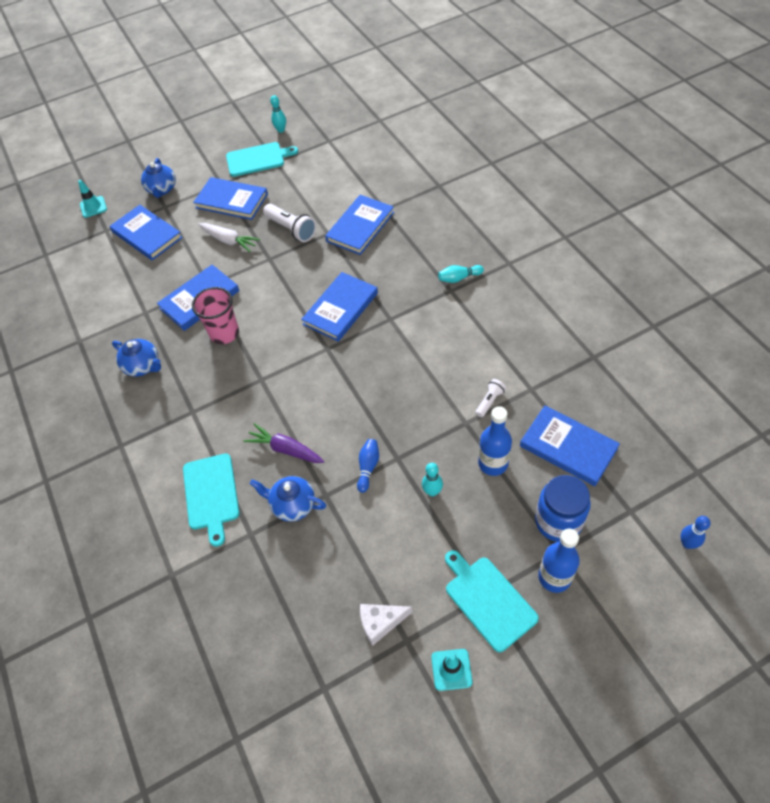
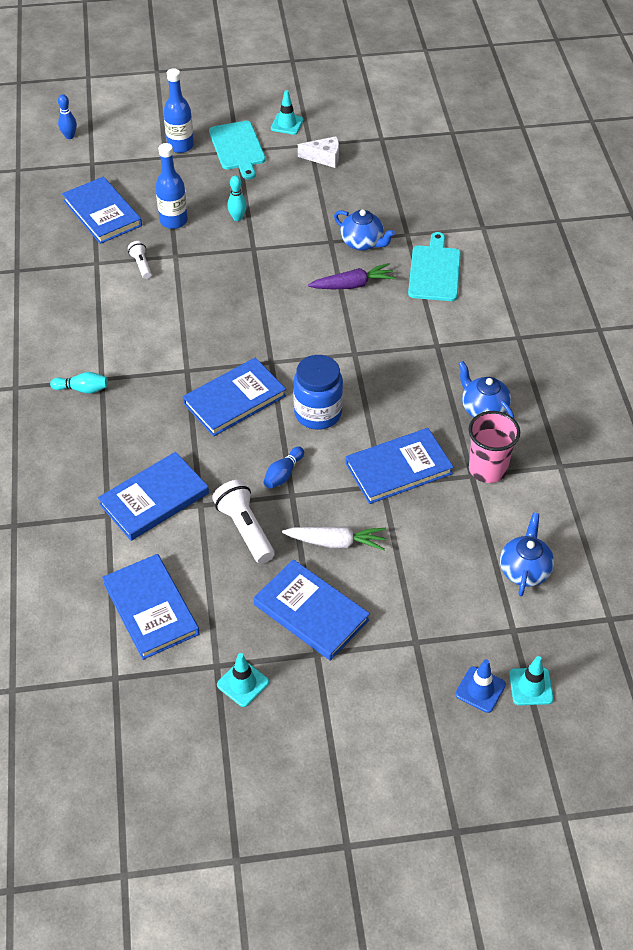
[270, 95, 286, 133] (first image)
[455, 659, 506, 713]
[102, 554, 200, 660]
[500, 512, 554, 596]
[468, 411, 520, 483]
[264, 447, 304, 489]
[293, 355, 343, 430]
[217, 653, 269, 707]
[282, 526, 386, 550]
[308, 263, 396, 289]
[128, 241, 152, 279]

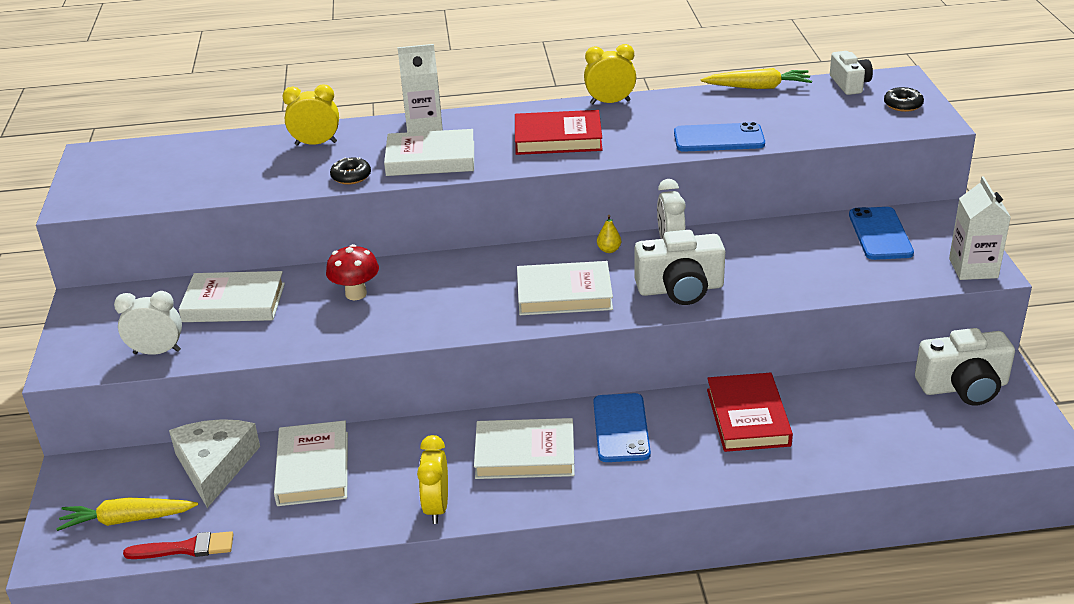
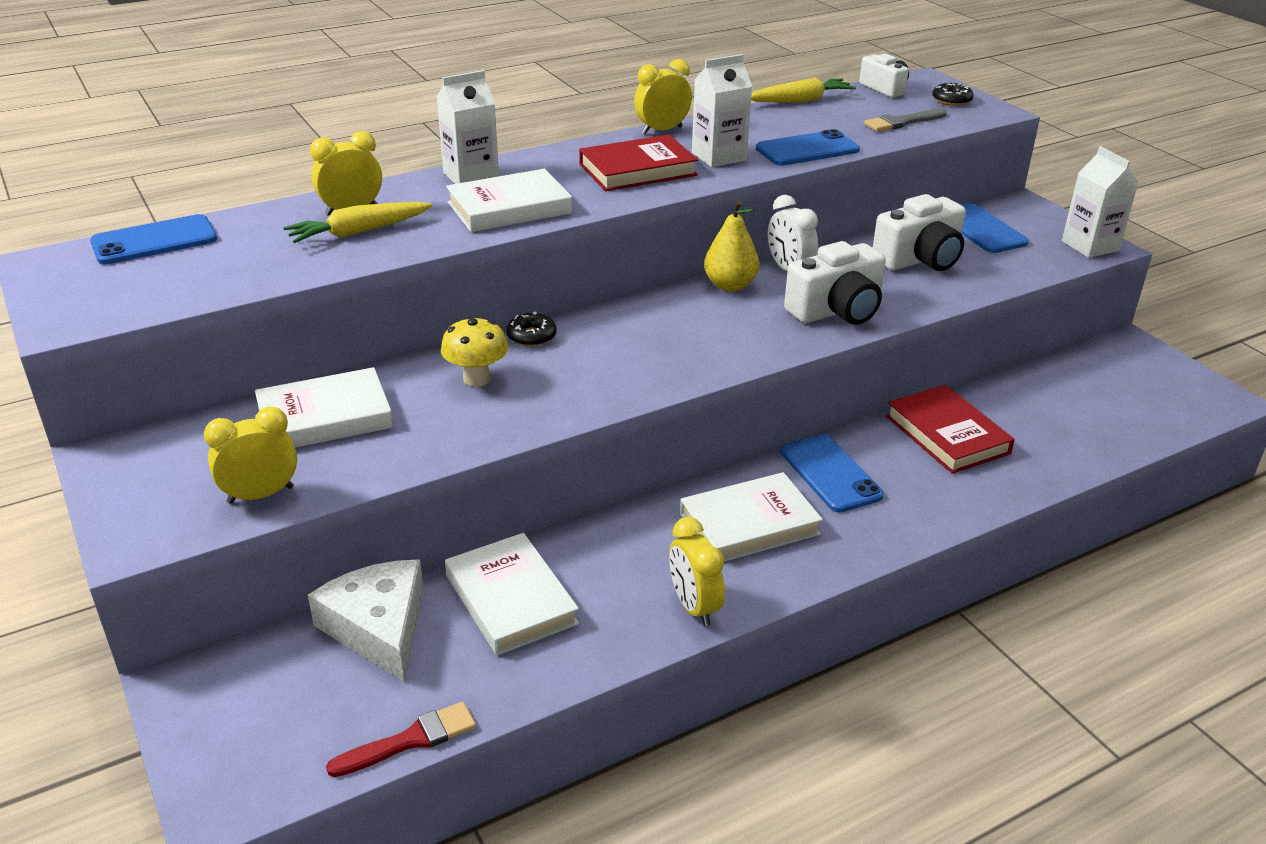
[517, 261, 613, 315] (first image)
[90, 214, 217, 264]
[692, 54, 752, 167]
[864, 109, 947, 132]
[283, 202, 433, 243]
[506, 312, 557, 347]
[873, 194, 966, 271]
[204, 407, 297, 504]
[441, 316, 508, 387]
[704, 200, 759, 292]

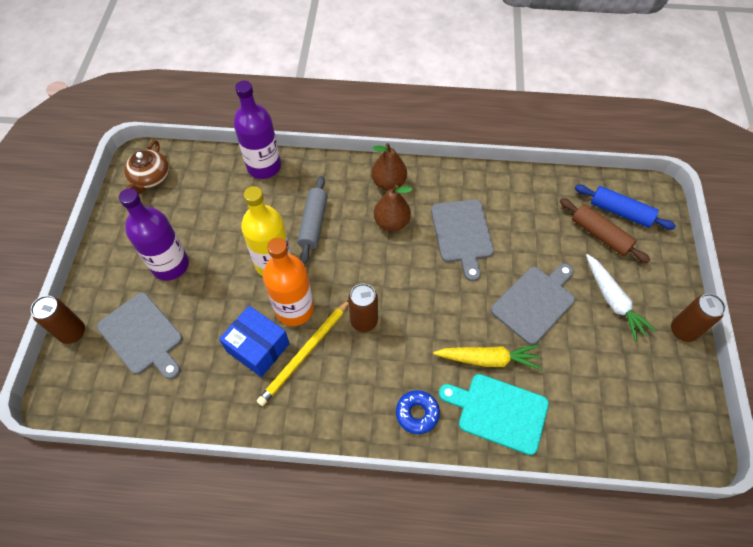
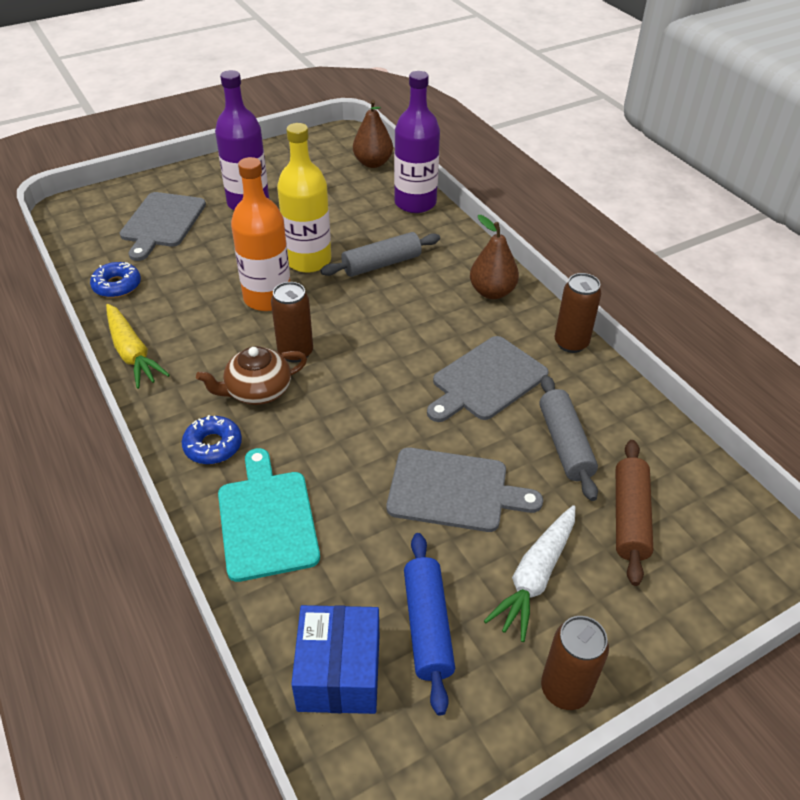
[257, 301, 349, 406] (first image)
[90, 262, 141, 298]
[539, 375, 598, 501]
[554, 273, 601, 353]
[196, 346, 307, 405]
[291, 605, 379, 714]
[353, 100, 393, 168]
[106, 304, 170, 389]
[404, 533, 455, 716]

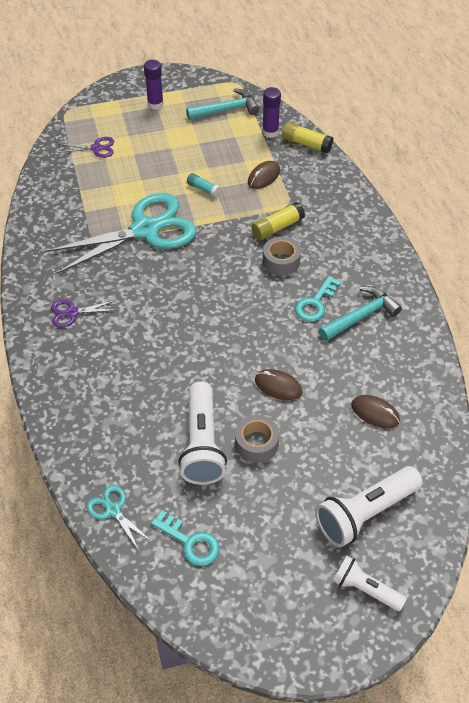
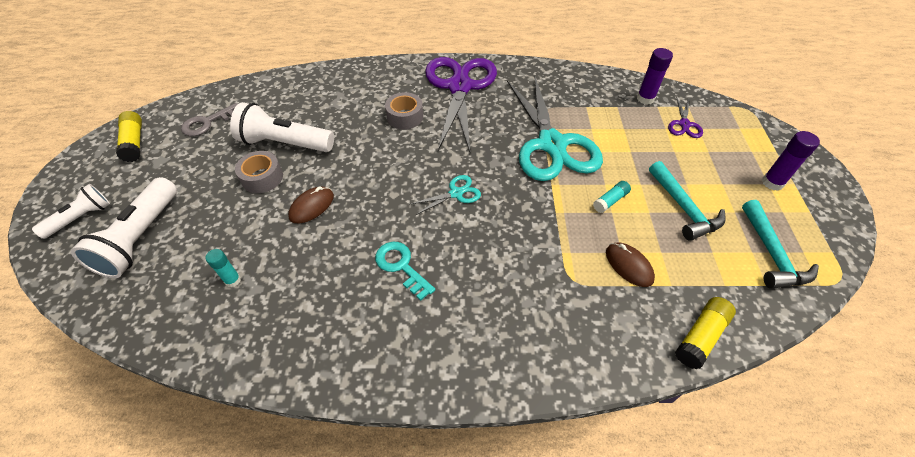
[409, 175, 481, 215]
[116, 111, 142, 162]
[637, 48, 673, 105]
[385, 92, 423, 130]
[649, 161, 726, 241]
[206, 249, 241, 287]
[181, 103, 238, 136]
[71, 177, 177, 278]
[425, 57, 497, 152]

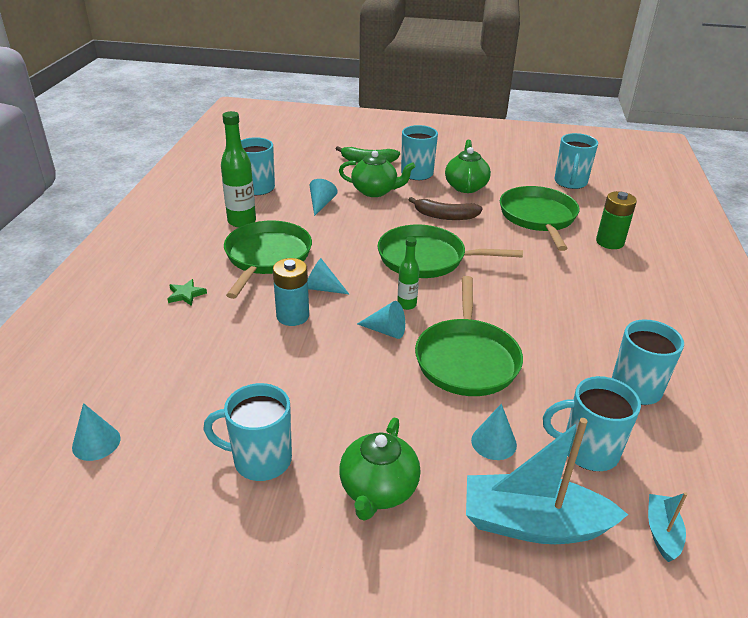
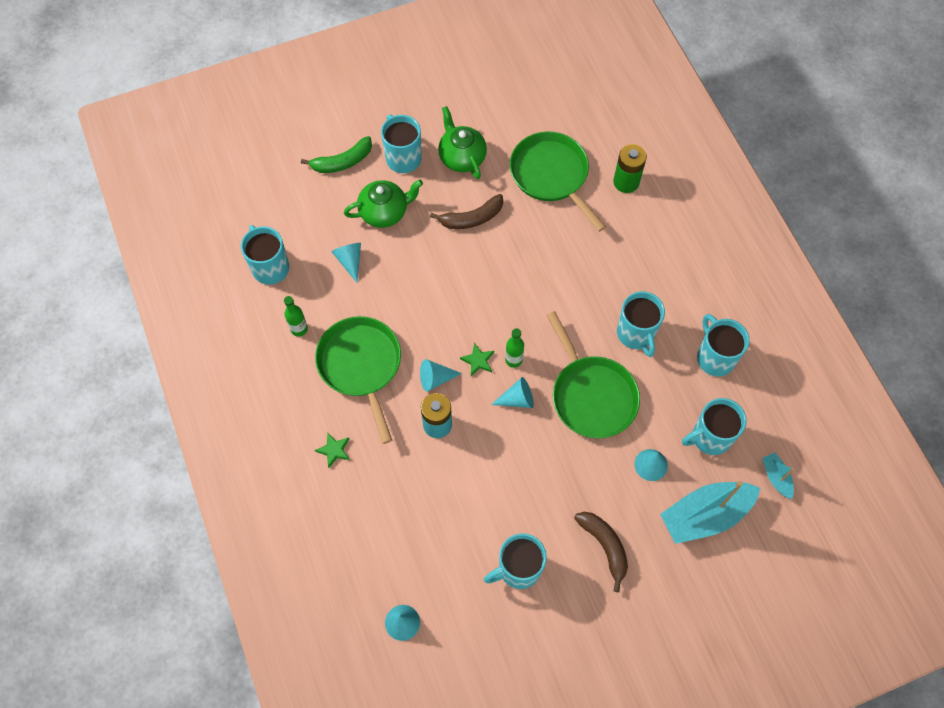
[378, 224, 523, 278] (first image)
[460, 343, 494, 376]
[617, 291, 665, 357]
[574, 512, 628, 592]
[284, 296, 308, 337]

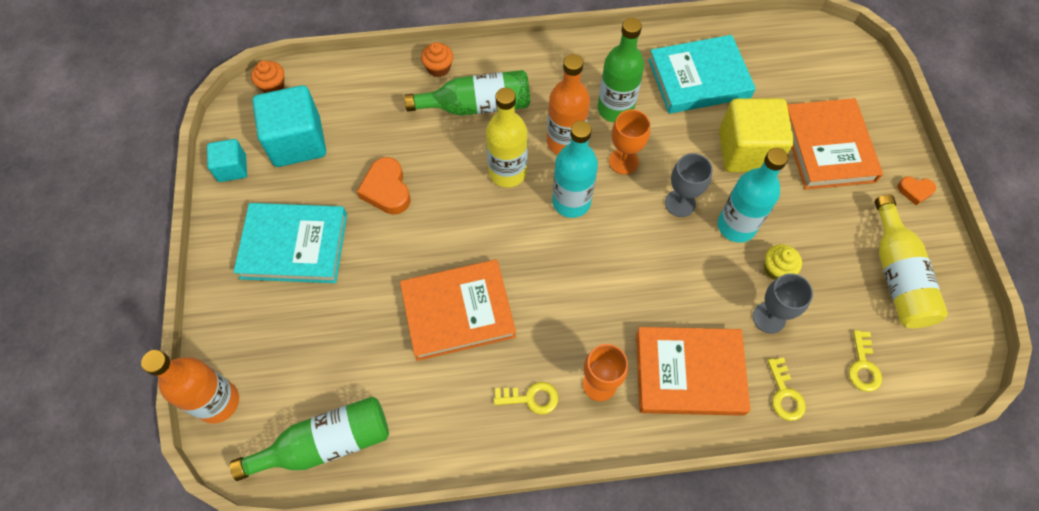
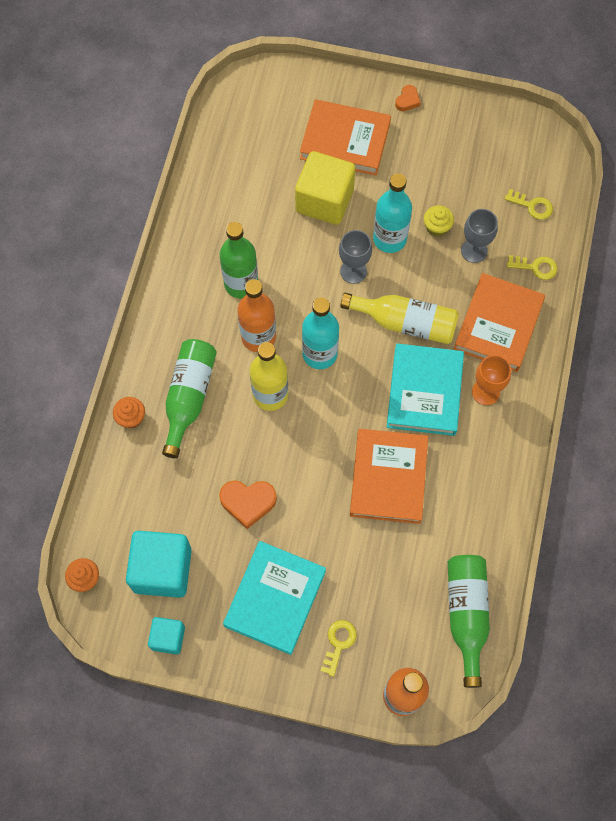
[609, 110, 650, 174] (first image)
[321, 620, 357, 677]
[387, 343, 464, 436]
[340, 293, 459, 344]

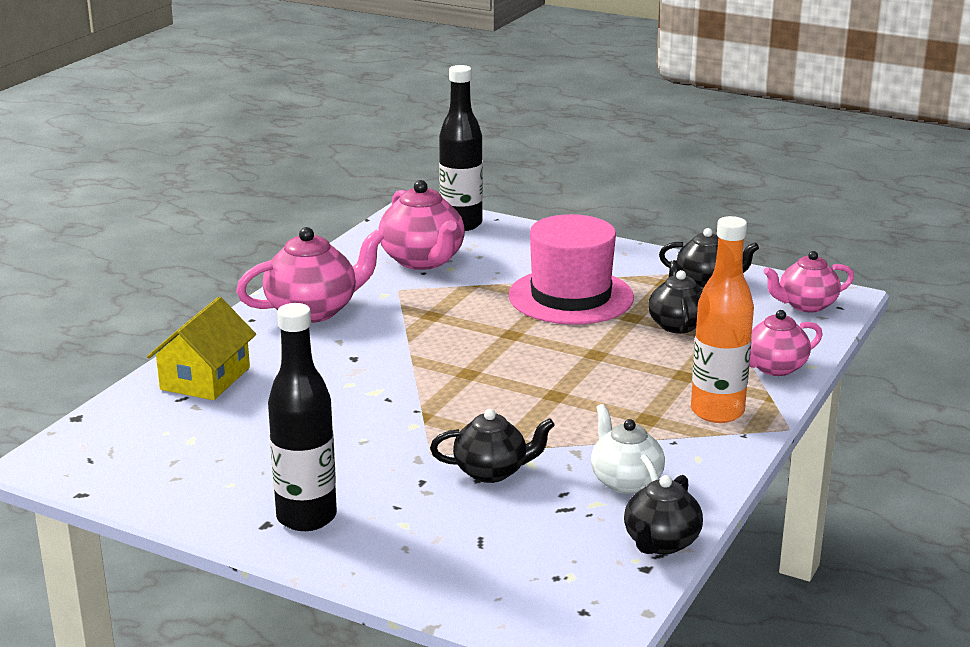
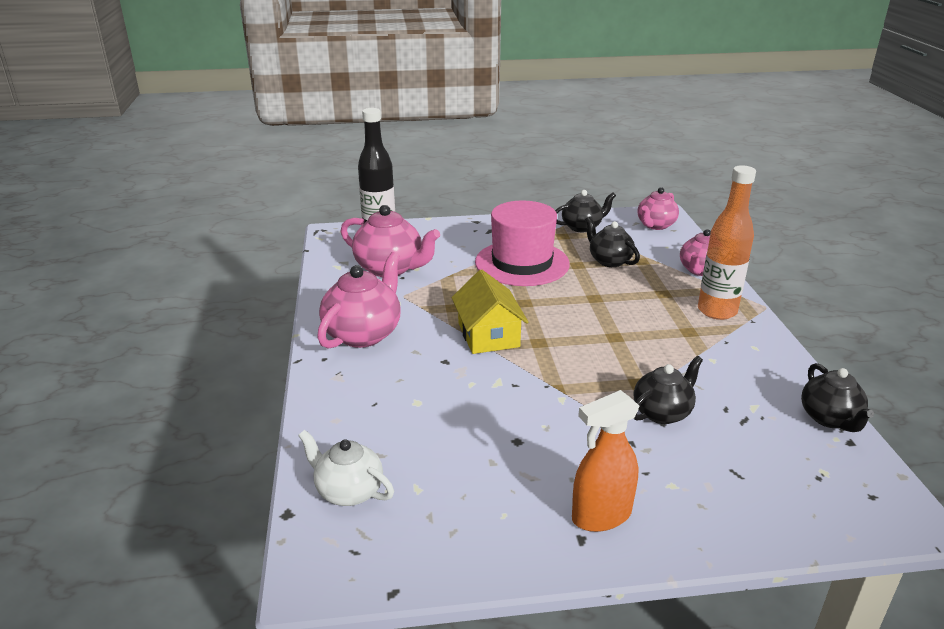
[451, 269, 529, 354]
[298, 430, 394, 506]
[572, 390, 640, 532]

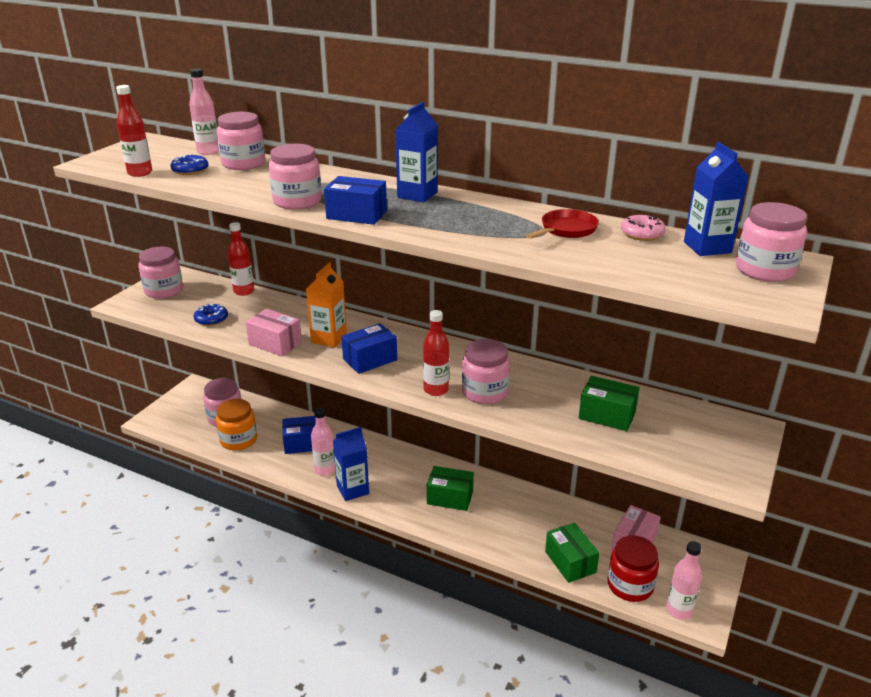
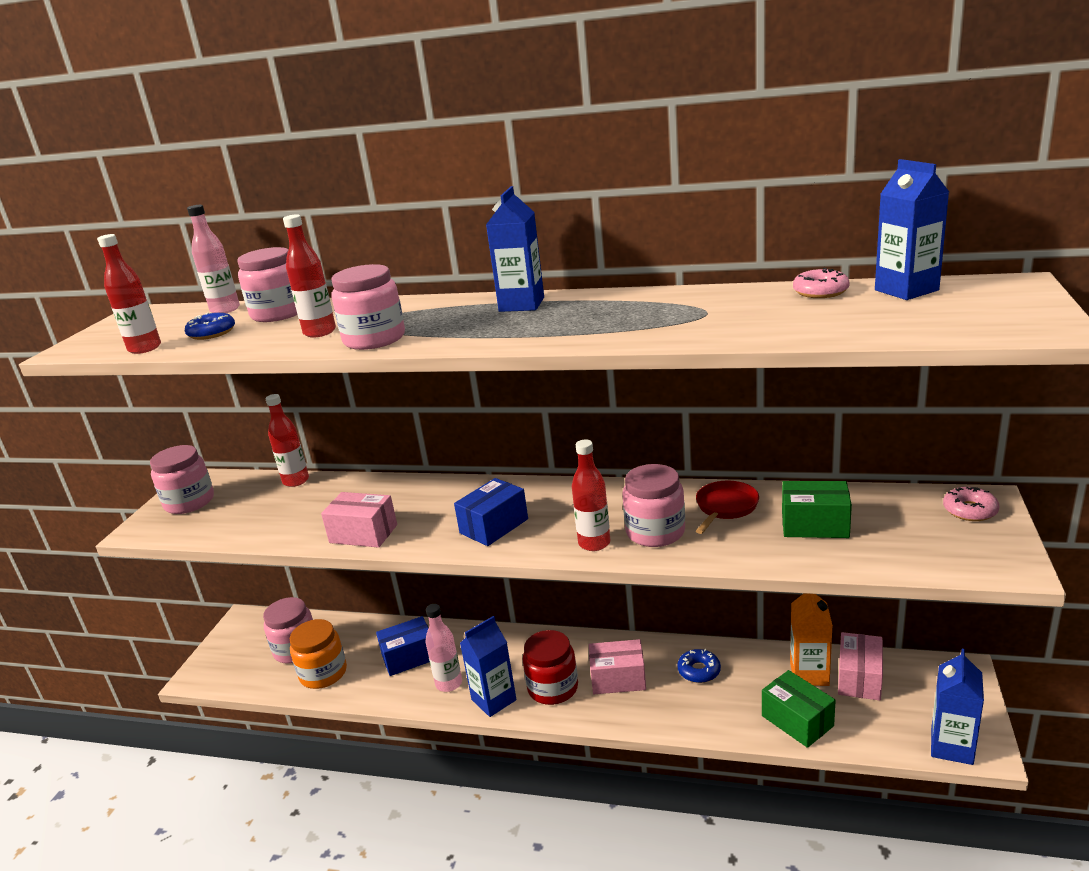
[324, 176, 387, 225] (first image)
[736, 202, 807, 282] (first image)
[283, 214, 336, 338]
[943, 487, 1000, 521]
[677, 649, 721, 683]
[790, 593, 833, 686]
[696, 481, 759, 534]
[523, 630, 578, 705]
[931, 649, 984, 765]
[589, 639, 646, 694]

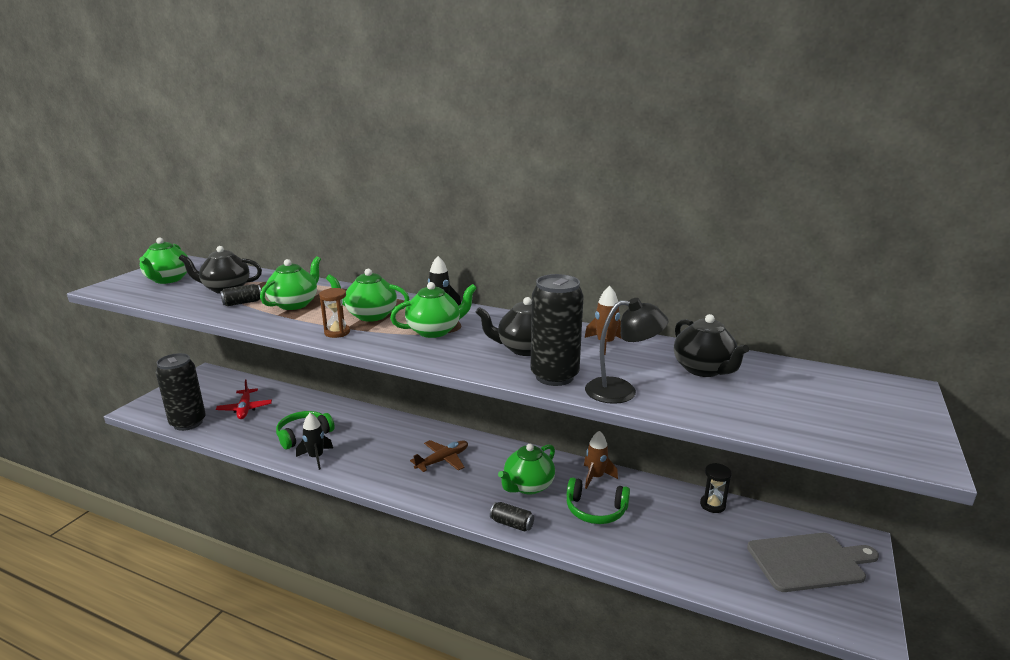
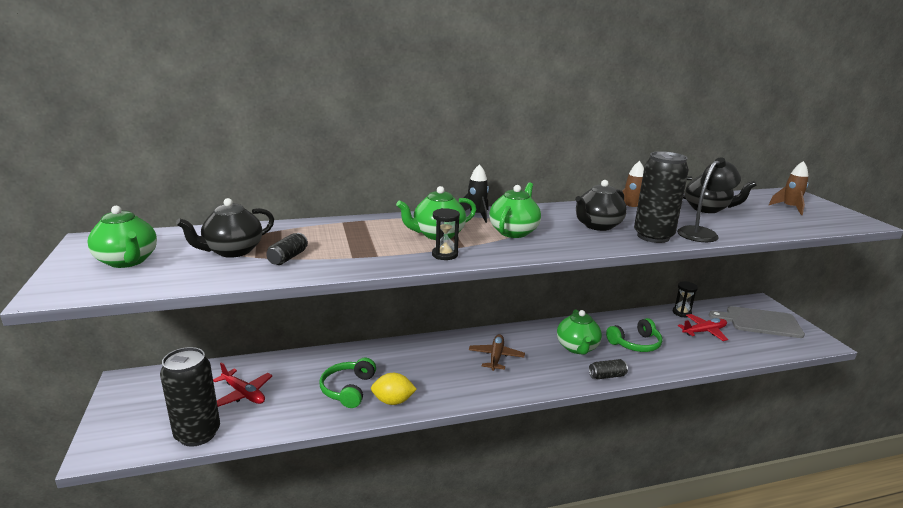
[260, 256, 321, 310] (first image)
[678, 314, 728, 341]
[769, 161, 809, 215]
[371, 373, 417, 405]
[432, 208, 460, 260]
[709, 306, 805, 338]

